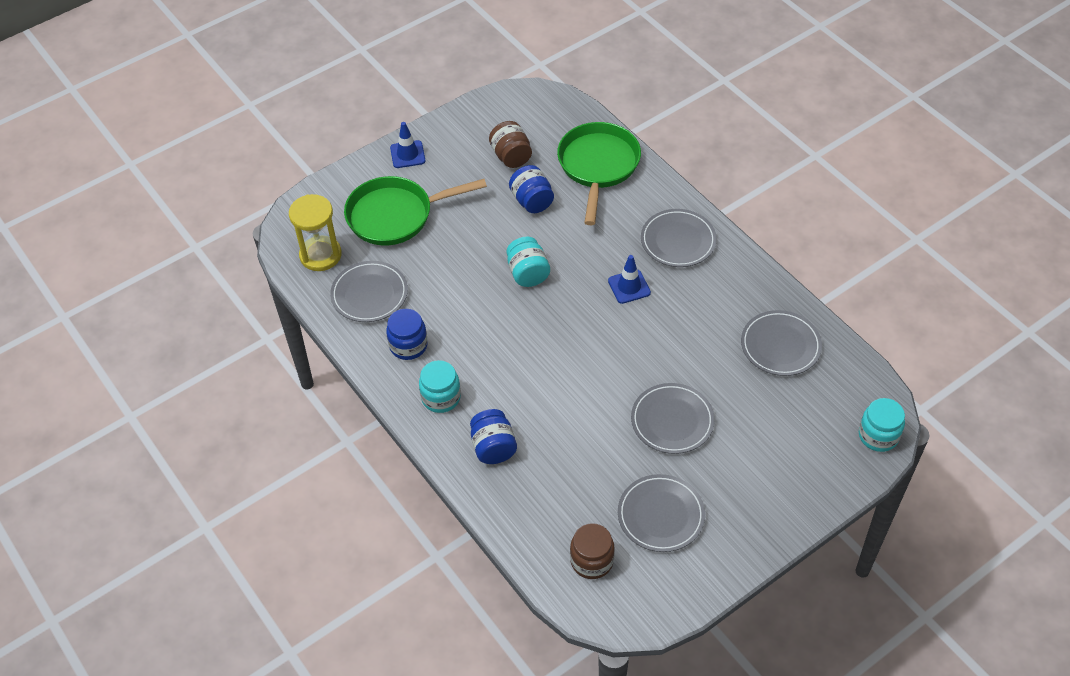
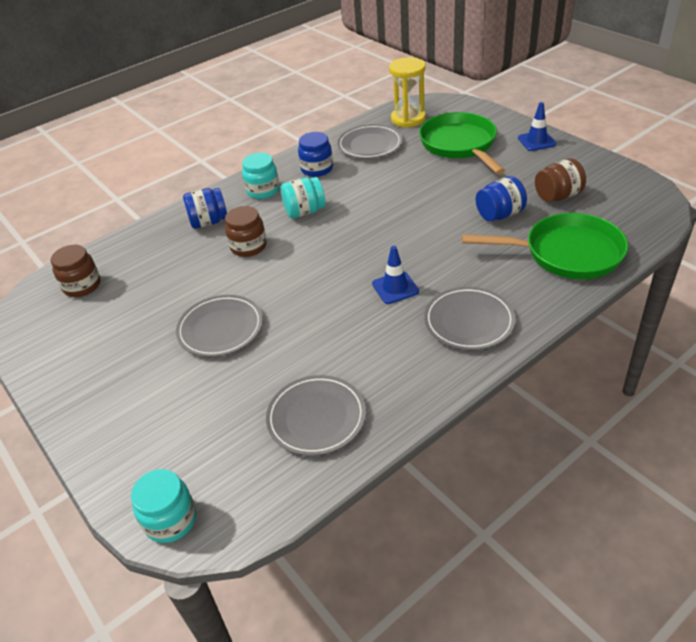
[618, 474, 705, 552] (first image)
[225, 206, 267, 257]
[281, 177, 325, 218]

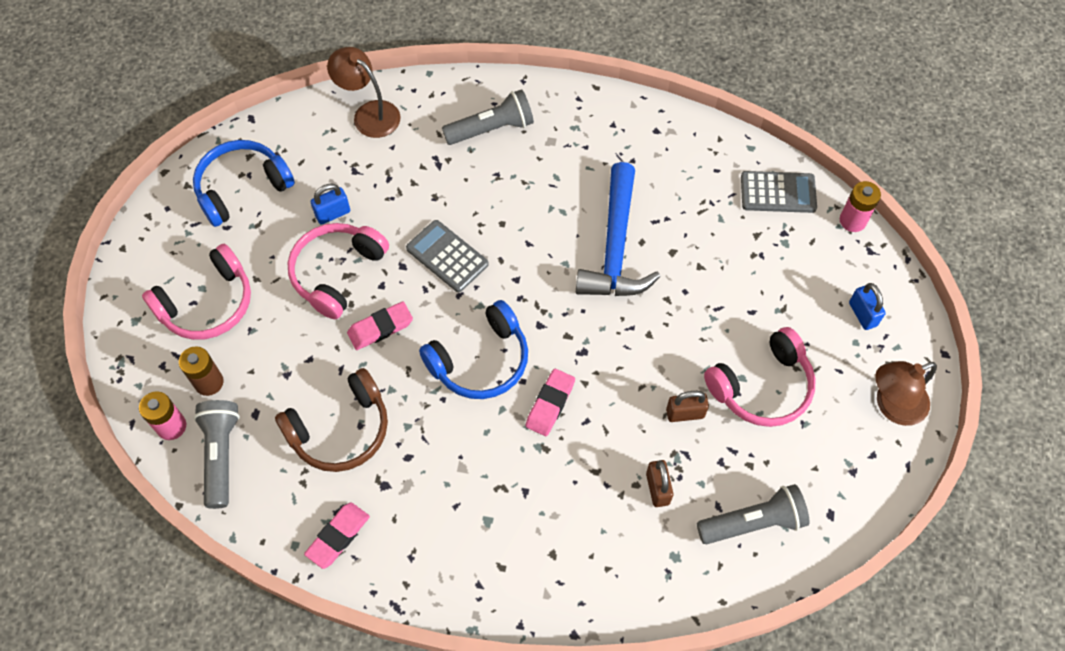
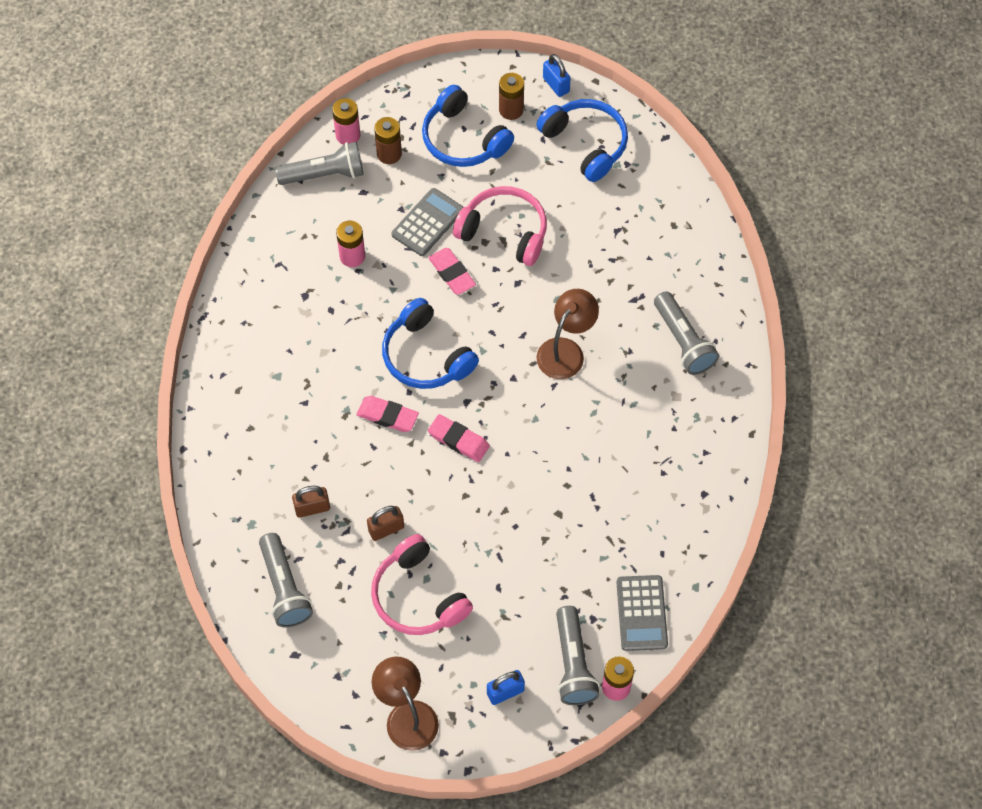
[576, 162, 660, 296] (first image)
[499, 73, 524, 120]
[556, 606, 600, 705]
[428, 414, 490, 462]
[543, 54, 571, 97]
[536, 289, 599, 379]
[391, 188, 463, 256]
[336, 221, 365, 267]
[422, 85, 514, 167]
[367, 506, 404, 541]

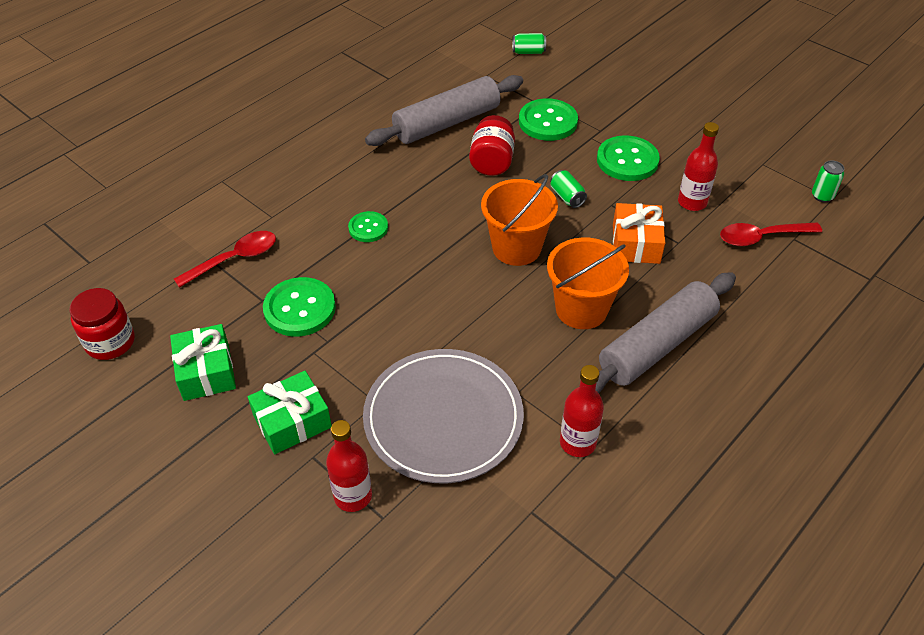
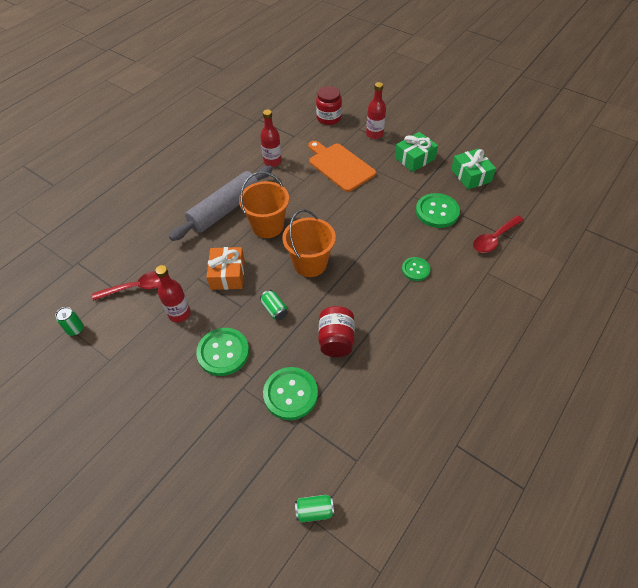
[365, 75, 523, 146] (first image)
[316, 86, 342, 125]
[308, 141, 376, 192]

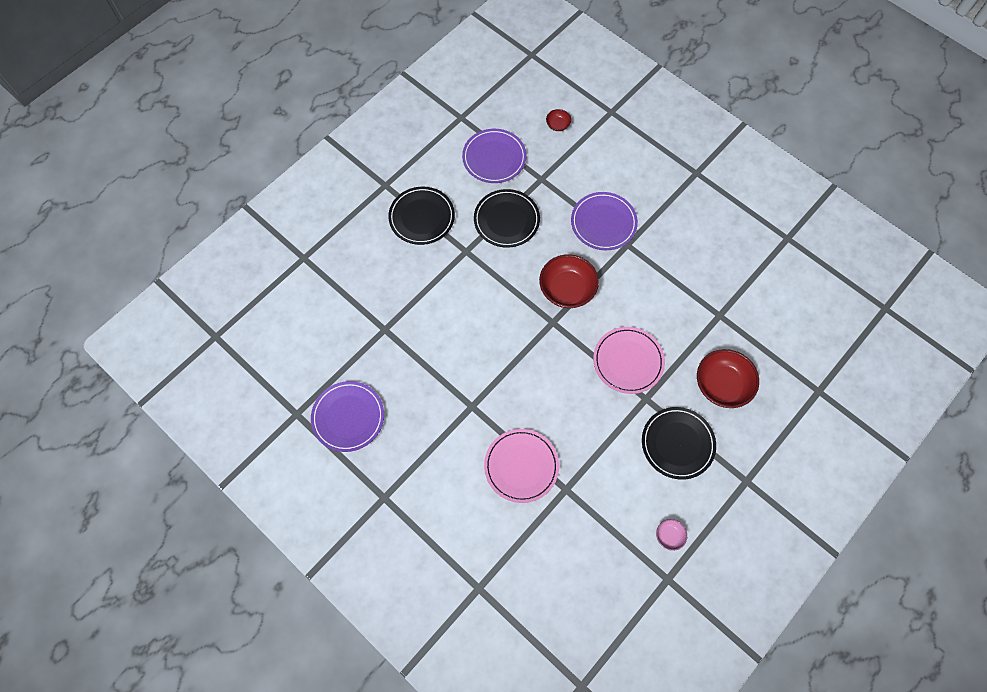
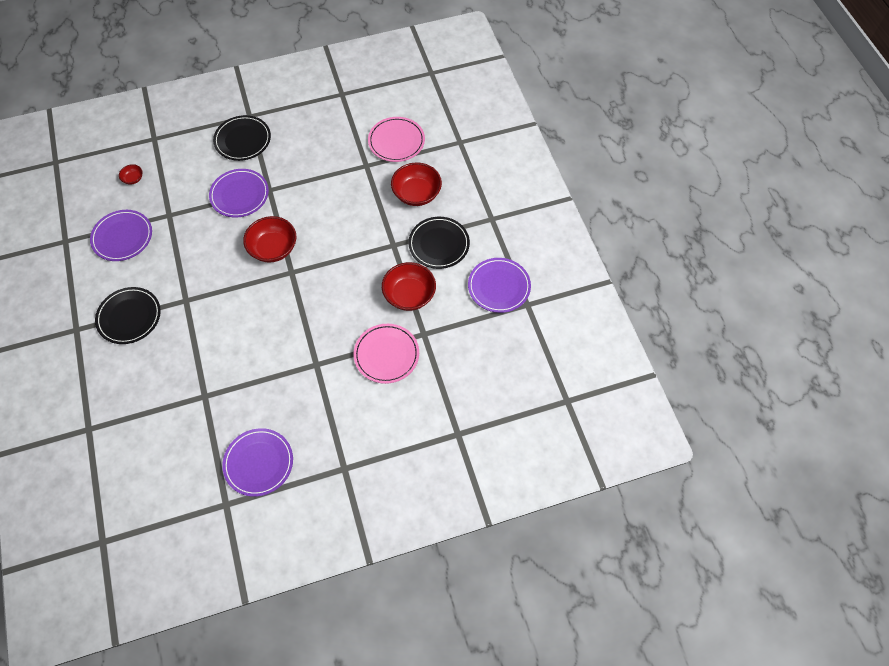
[382, 262, 436, 311]
[213, 115, 271, 161]
[368, 117, 425, 162]
[468, 258, 531, 313]

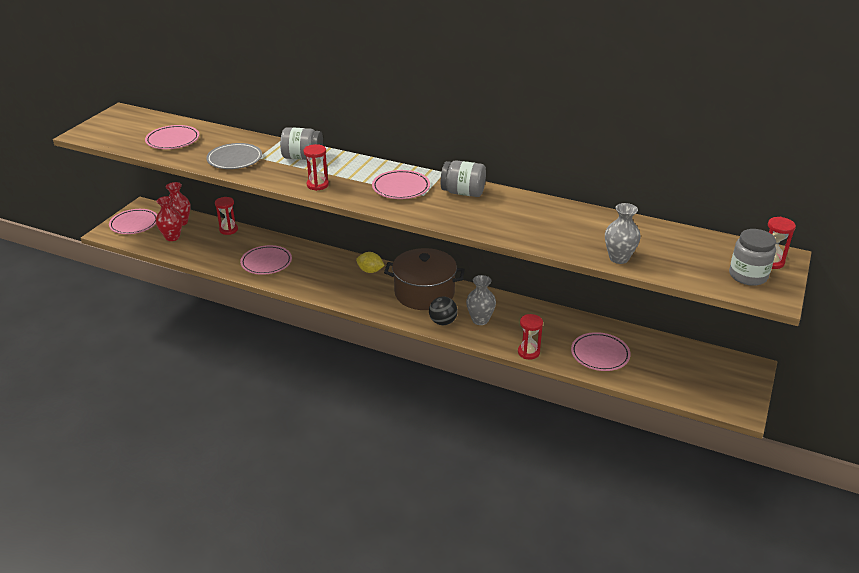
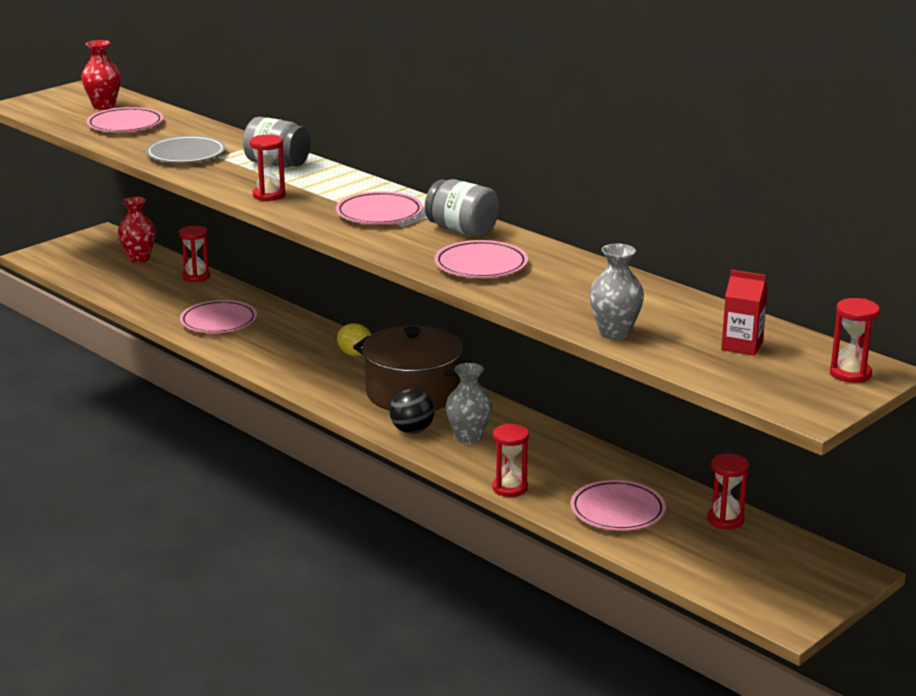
[729, 229, 776, 286] (first image)
[707, 454, 749, 529]
[721, 270, 768, 356]
[434, 240, 528, 278]
[81, 40, 121, 110]

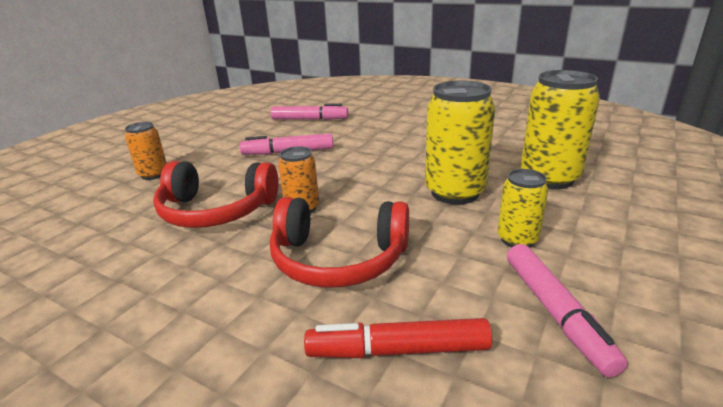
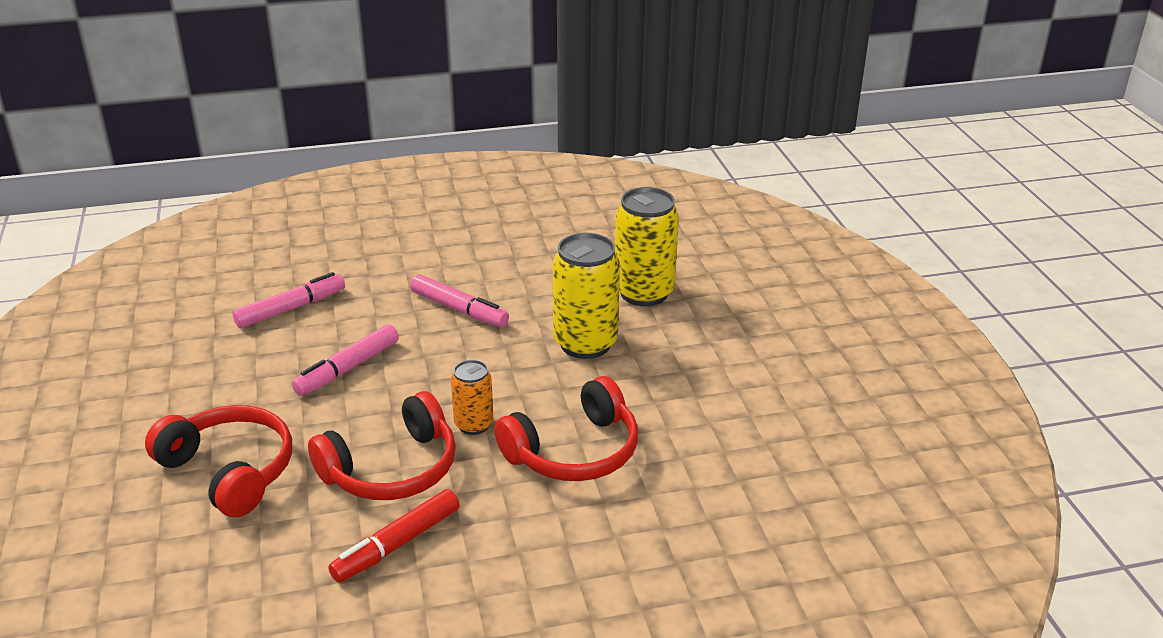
[497, 169, 548, 248] (first image)
[328, 489, 460, 583]
[410, 274, 509, 327]
[145, 405, 292, 517]

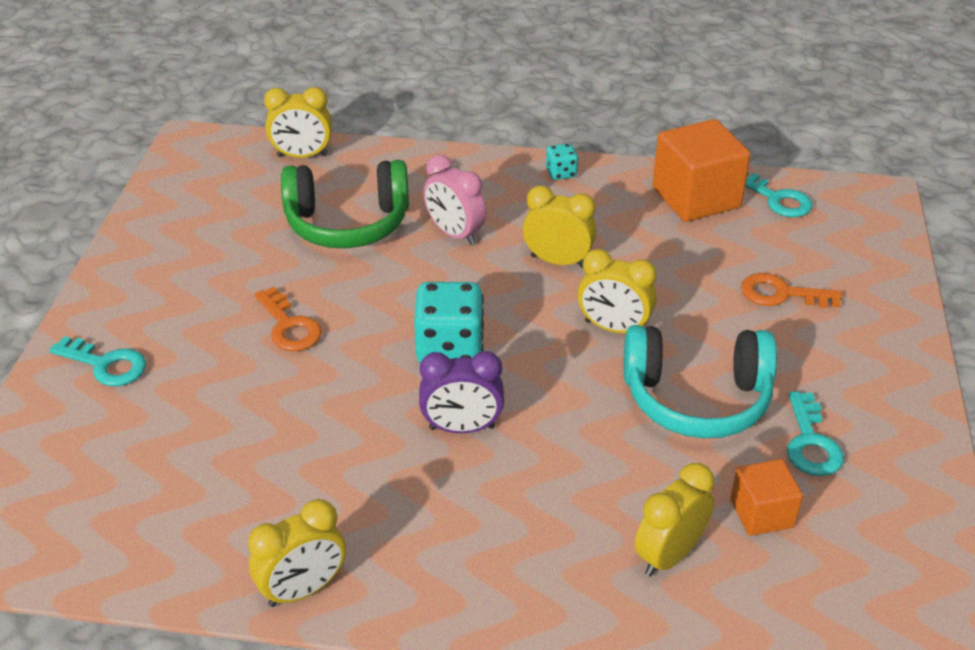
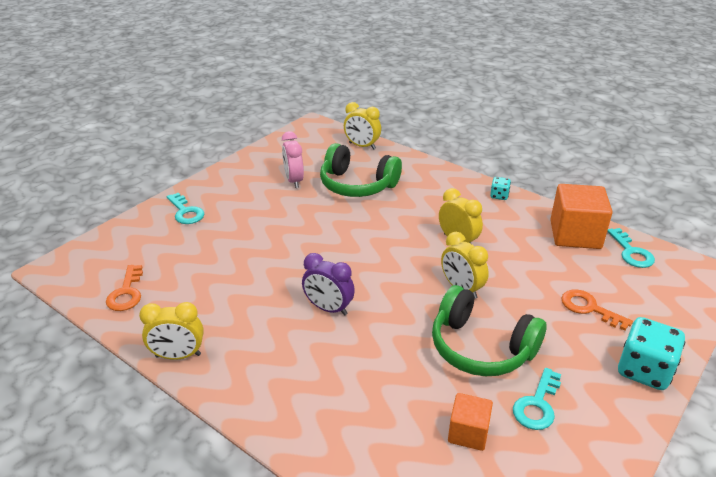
[635, 463, 715, 577] (first image)
[106, 265, 143, 311]
[618, 317, 685, 390]
[282, 131, 304, 188]
[432, 285, 546, 376]

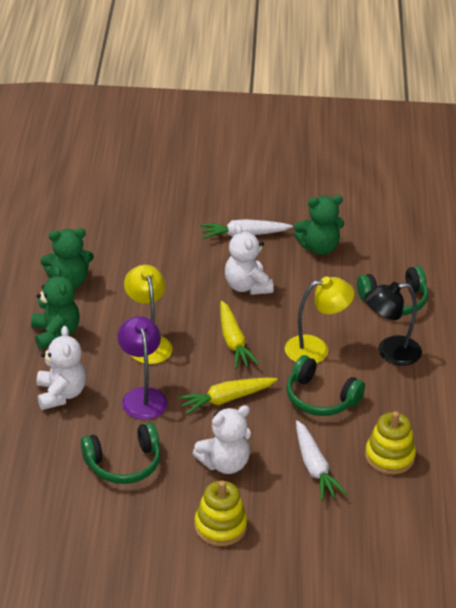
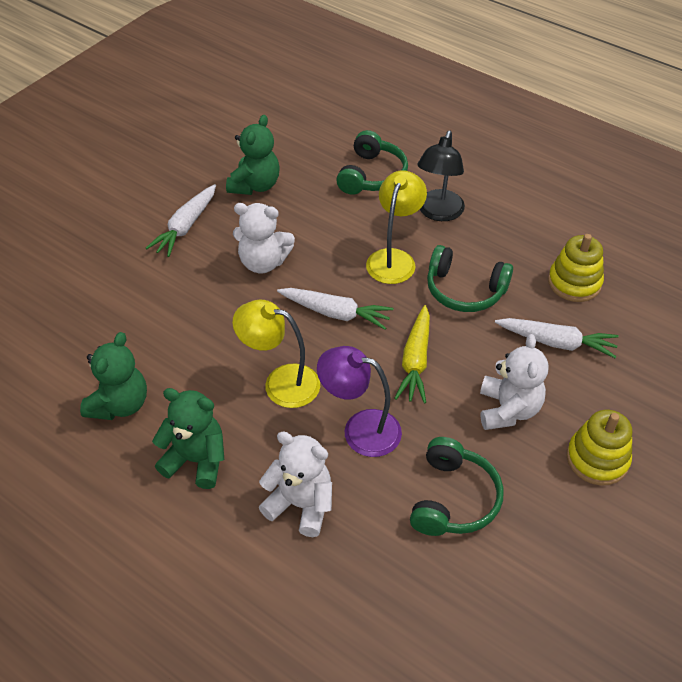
[277, 288, 394, 330]
[427, 245, 513, 312]

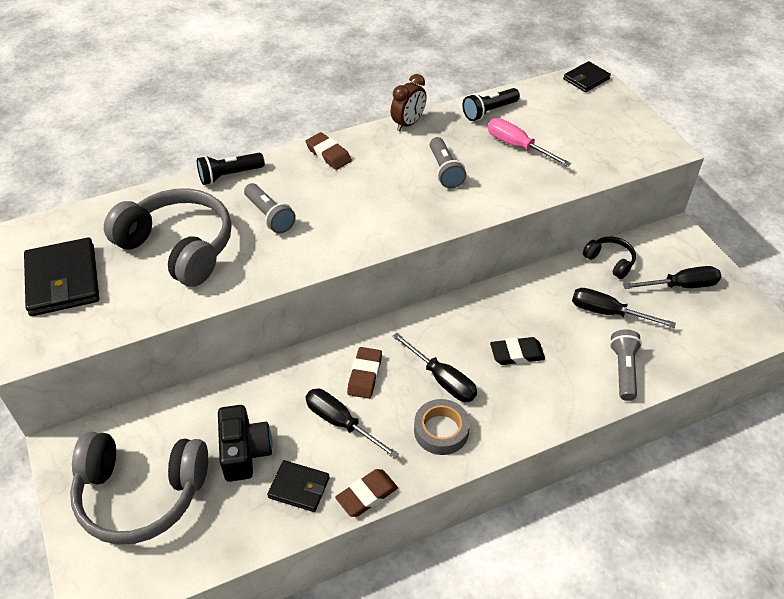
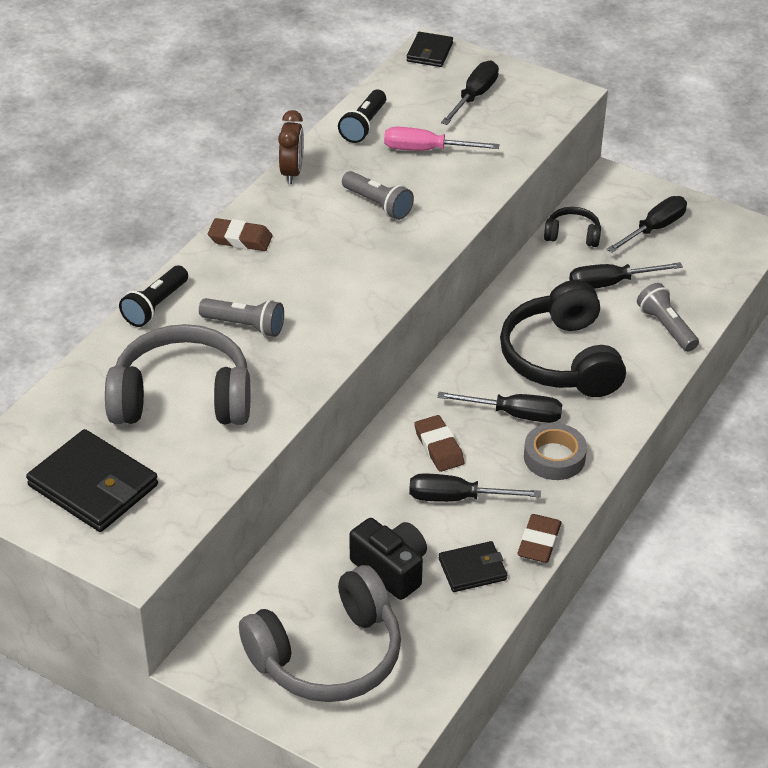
[441, 61, 499, 125]
[500, 280, 626, 397]

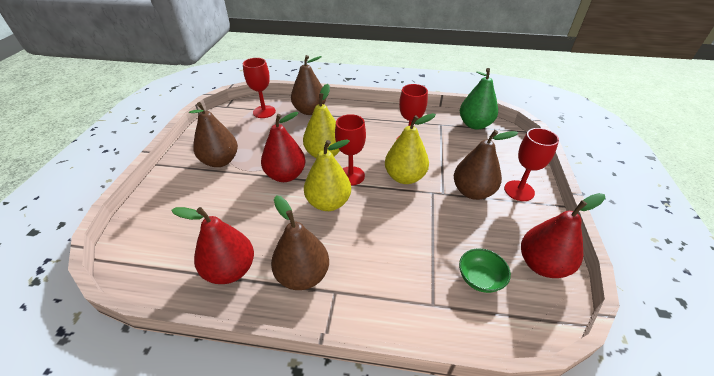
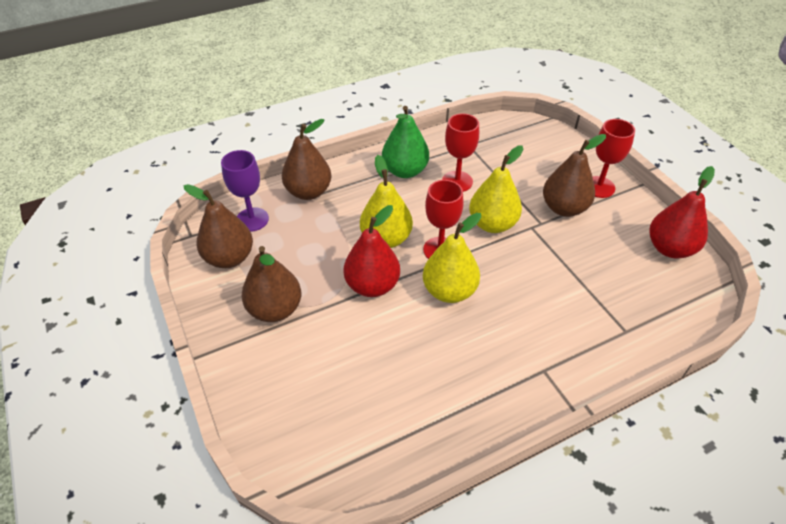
[171, 207, 254, 284] (first image)
[459, 248, 511, 293] (first image)
[184, 184, 253, 268]
[382, 106, 429, 178]
[221, 150, 269, 232]

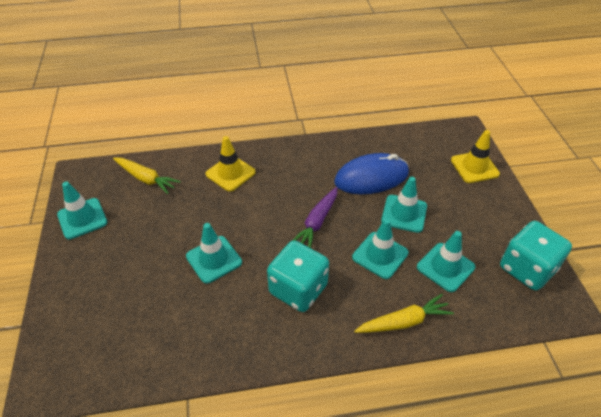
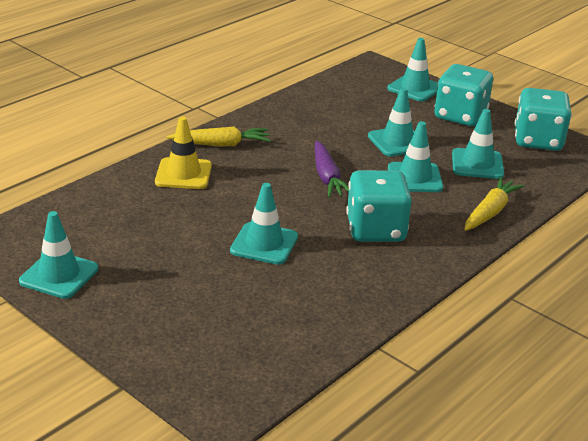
[334, 153, 409, 194] (first image)
[434, 64, 493, 126]
[167, 126, 271, 147]
[387, 38, 438, 101]

